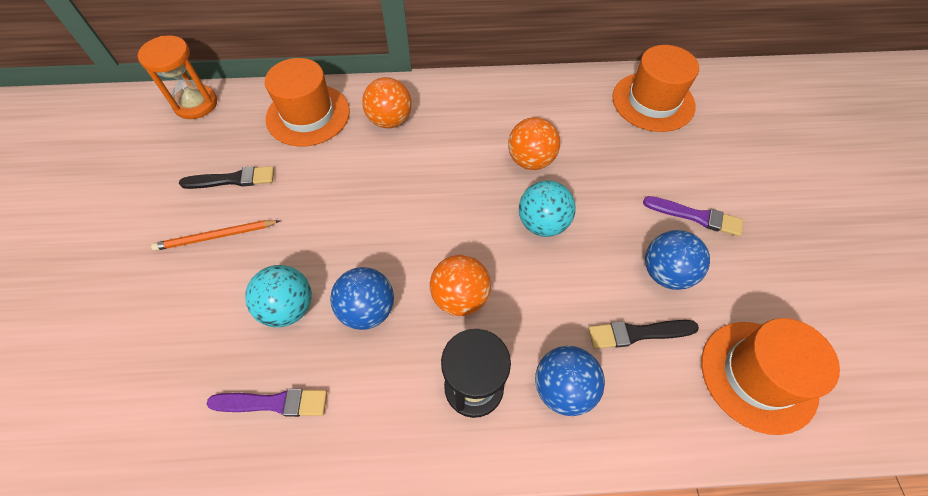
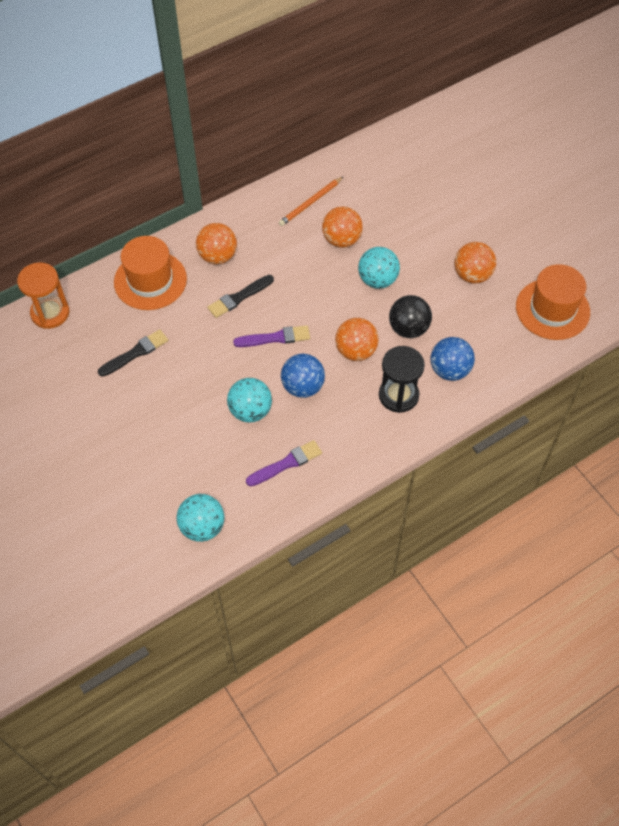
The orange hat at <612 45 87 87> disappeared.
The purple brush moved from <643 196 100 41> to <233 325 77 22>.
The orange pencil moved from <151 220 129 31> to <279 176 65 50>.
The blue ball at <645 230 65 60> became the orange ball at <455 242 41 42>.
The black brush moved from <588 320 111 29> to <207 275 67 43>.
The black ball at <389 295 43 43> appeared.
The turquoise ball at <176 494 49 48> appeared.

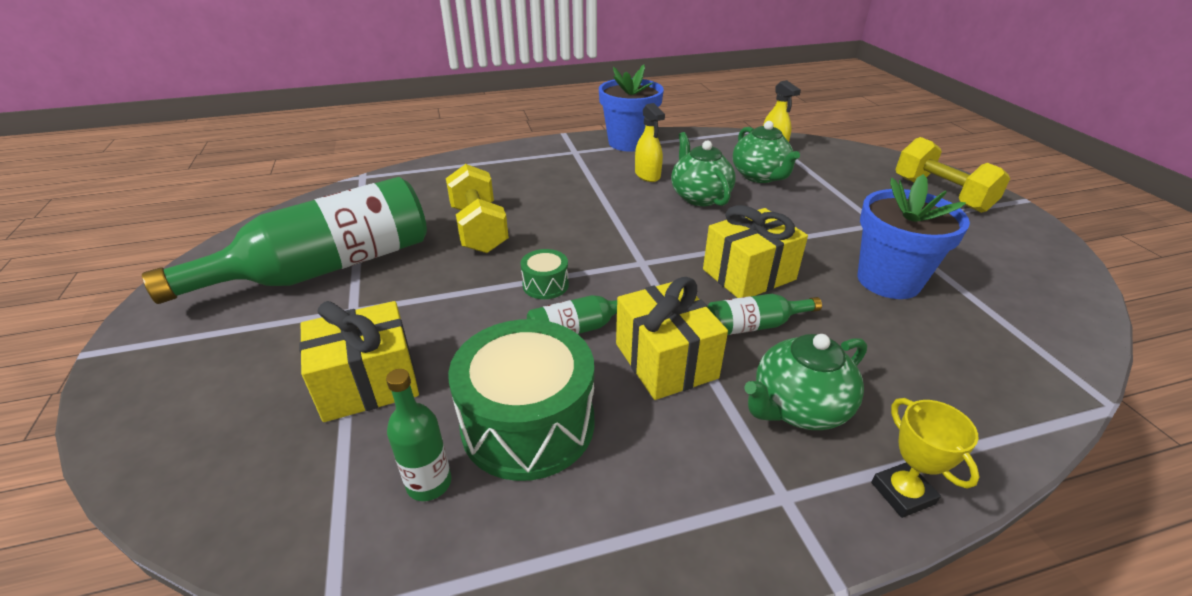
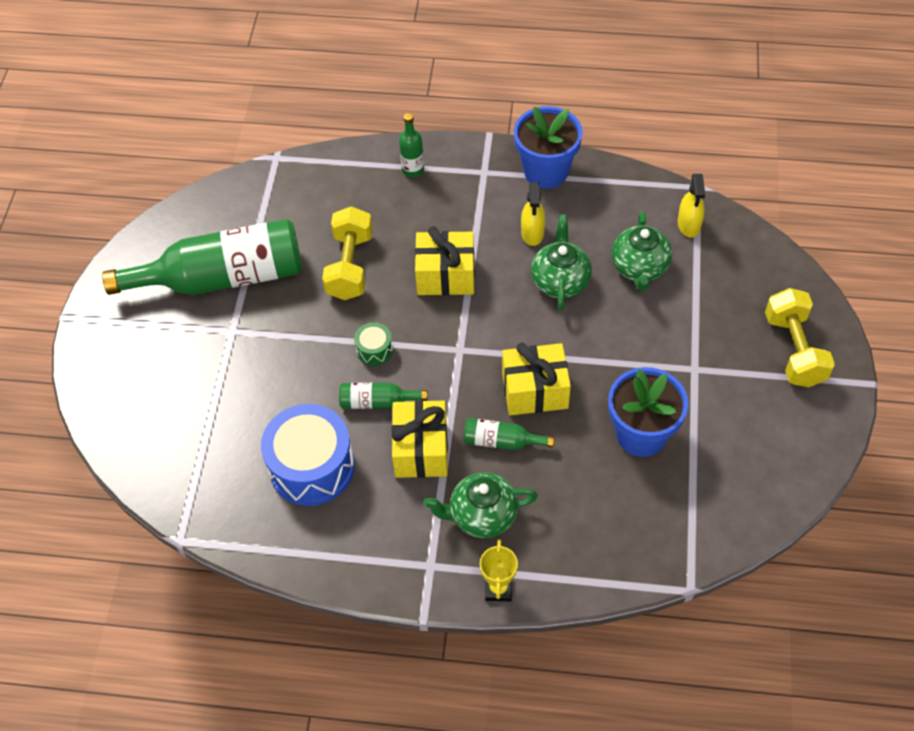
The yellow gift moved from <299 301 120 121> to <415 226 60 69>.
The green drum at <448 319 146 162> became the blue drum at <261 404 94 102>.
The green bottle moved from <386 369 65 132> to <399 113 25 64>.

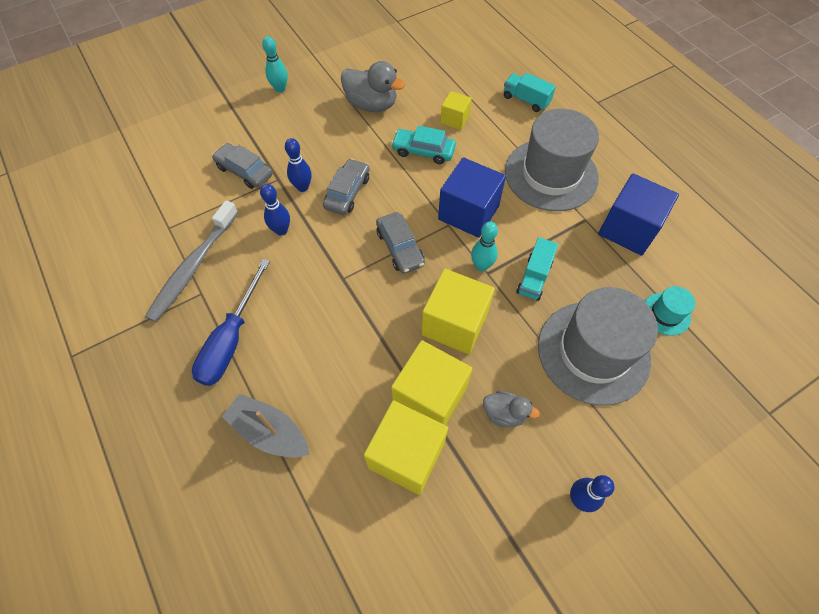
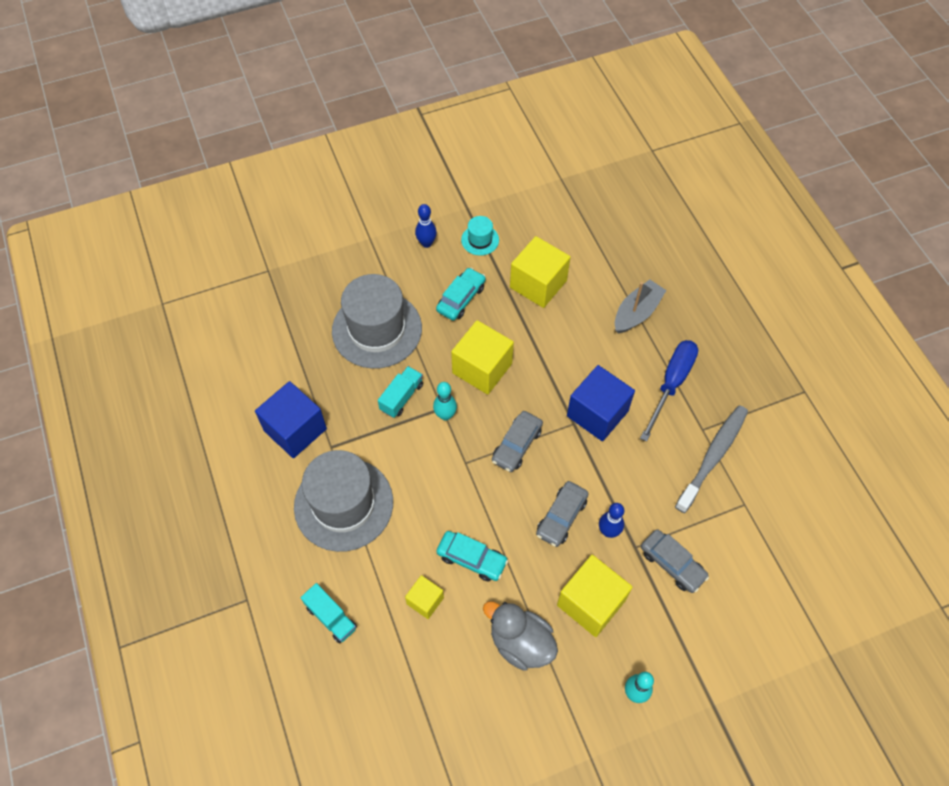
The blue cube moved from <438 157 68 81> to <567 365 68 76>.
The blue bowling pin at <260 184 30 52> disappeared.
The grey car at <376 212 49 62> turned 135 degrees counterclockwise.
The turquoise hat moved from <644 286 52 50> to <461 216 38 40>.
The yellow cube moved from <391 340 81 85> to <557 555 75 82>.
The grey duck at <483 391 57 37> was replaced by the turquoise car at <436 268 50 52>.
The grey boat at <222 394 87 64> turned 90 degrees counterclockwise.

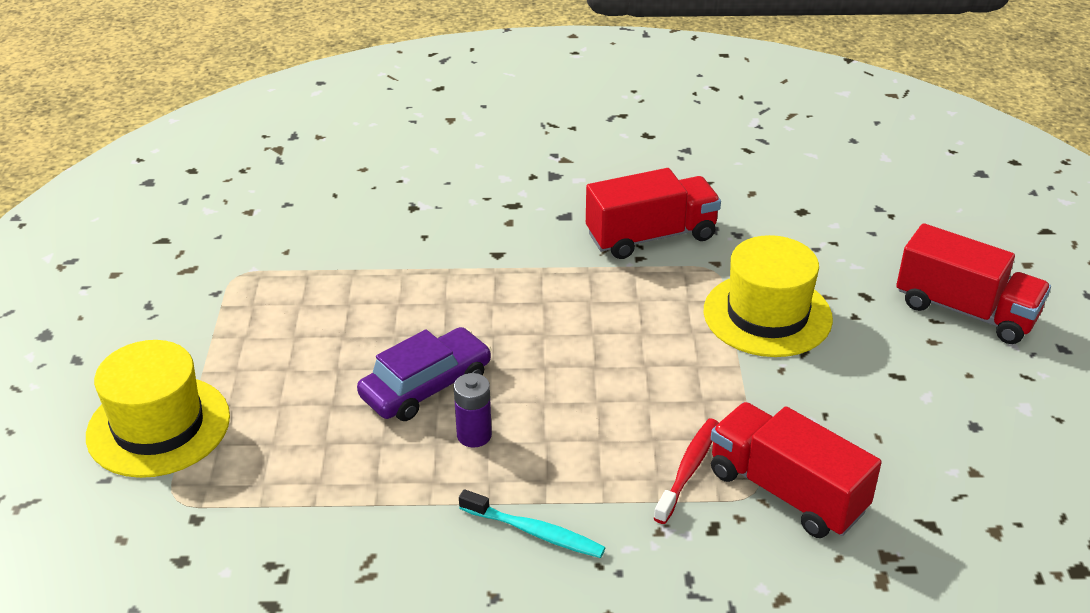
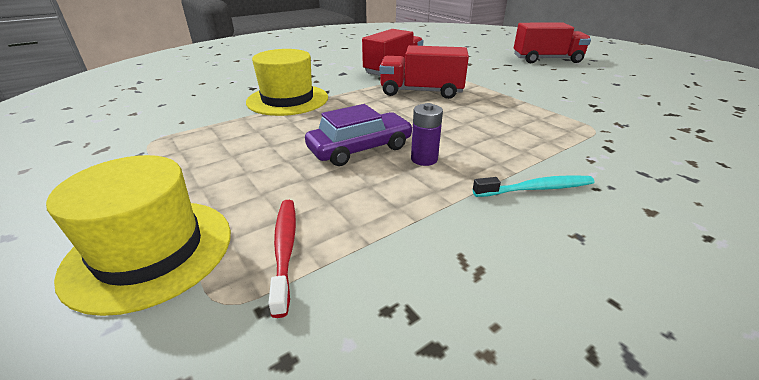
The yellow hat moved from <704 235 129 122> to <246 49 82 67>.
The purple car at <357 327 135 94> turned 45 degrees clockwise.
The red truck moved from <711 402 171 136> to <380 45 89 54>.
The red toothbrush moved from <653 419 66 105> to <268 200 28 118>.

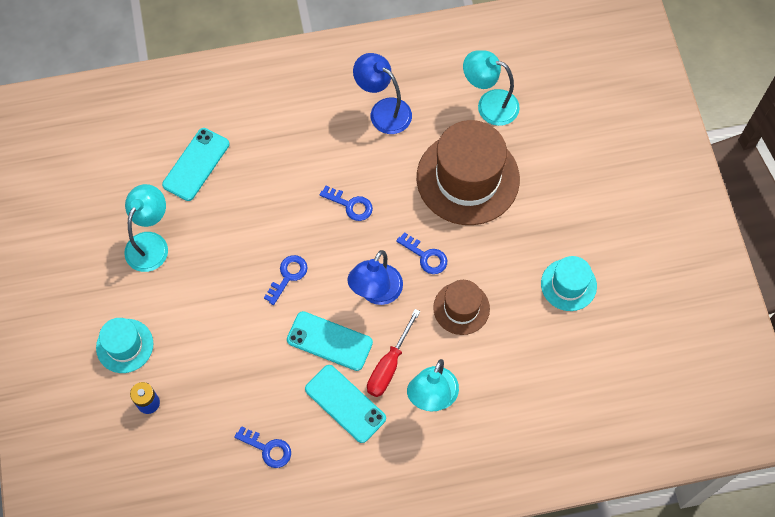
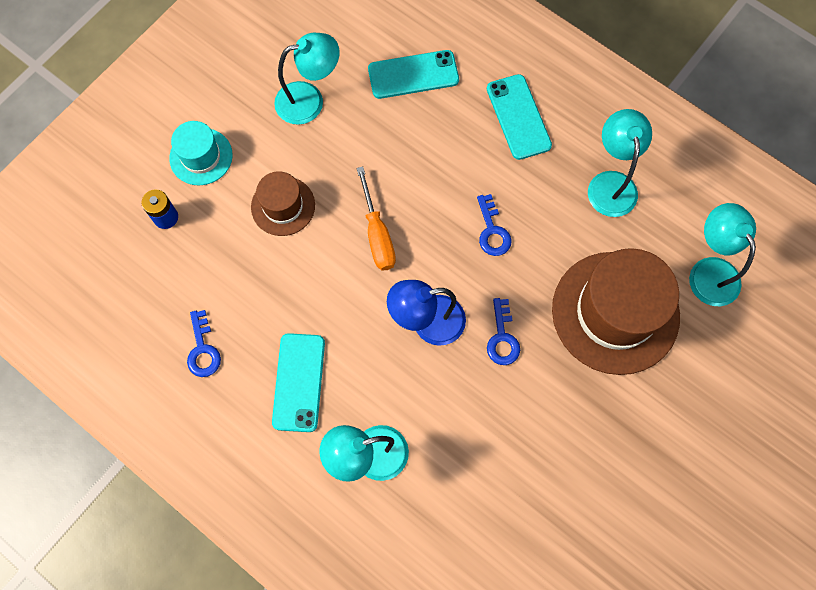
The blue lamp at <353 53 59 81> became the turquoise lamp at <588 109 64 108>.
The blue key at <264 255 44 50> was replaced by the orange screwdriver at <357 167 39 103>.
The turquoise hat at <541 256 56 55> disappeared.
The brown hat moved from <433 280 57 55> to <251 171 64 65>.
The red screwdriver at <367 309 53 88> disappeared.
The turquoise phone moved from <287 311 86 60> to <487 74 65 86>.

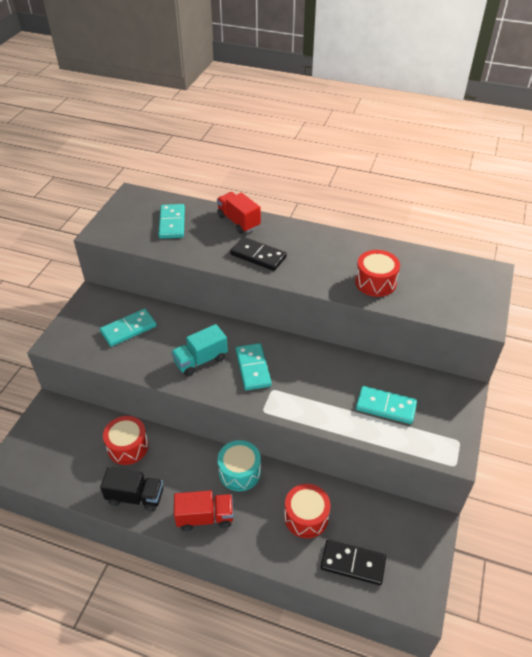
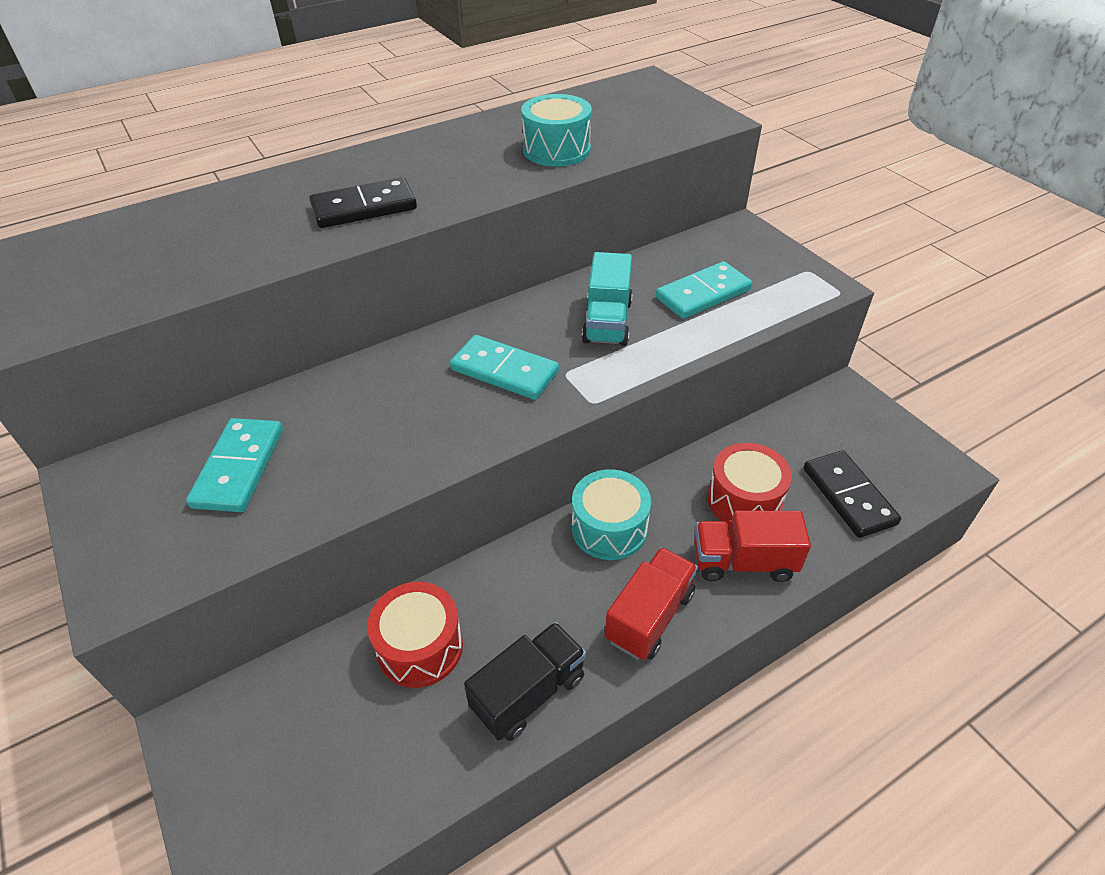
The red truck moved from <217 192 44 42> to <694 510 117 72>.
The turquoise domino at <158 204 27 35> disappeared.
The red drum at <355 250 45 47> became the turquoise drum at <521 94 71 73>.
The turquoise truck moved from <171 324 57 52> to <582 252 50 94>.
The black domino at <321 540 65 45> turned 75 degrees counterclockwise.

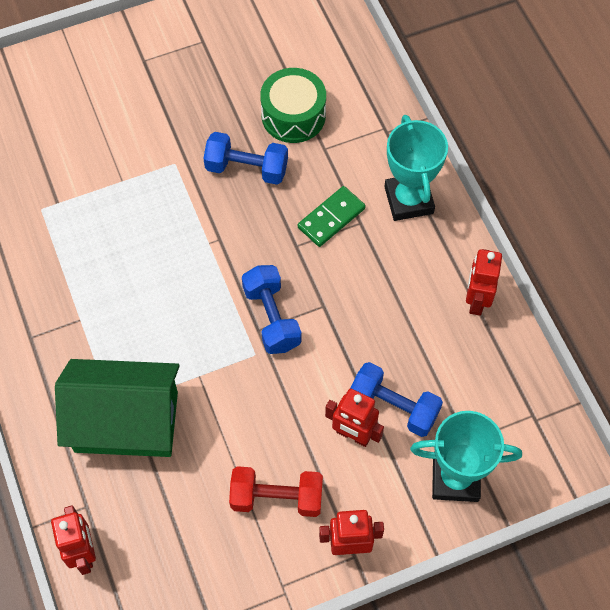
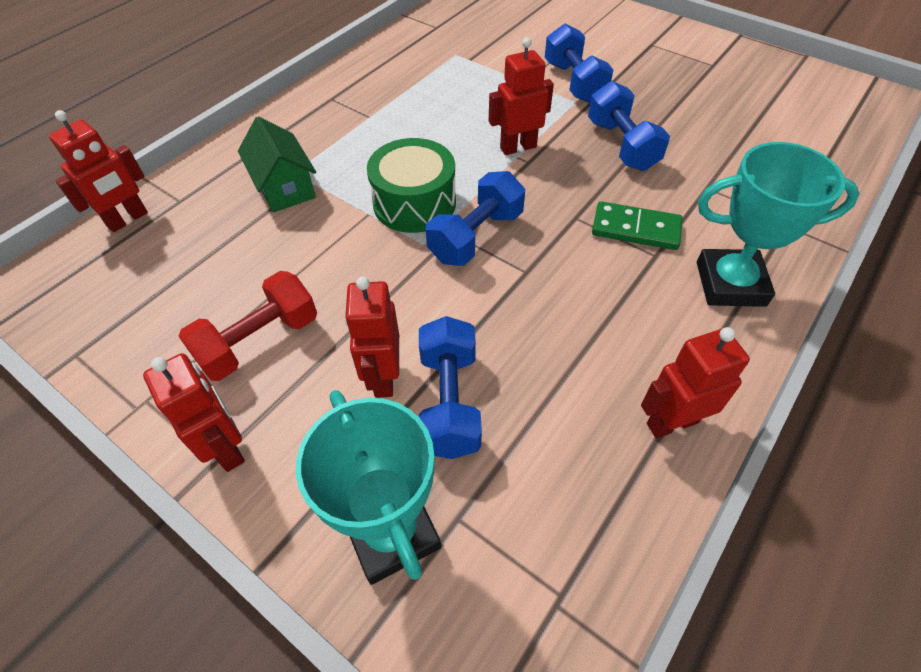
The green drum moved from <260 68 66 75> to <367 138 89 95>.
The turquoise trophy at <384 115 64 106> turned 45 degrees clockwise.
The green house at <55 359 125 98> changed to 0.57 times the size.
The red dumbbell at <229 466 94 51> turned 75 degrees clockwise.
The blue dumbbell at <545 23 69 80> appeared.
The red robot at <489 37 65 118> appeared.

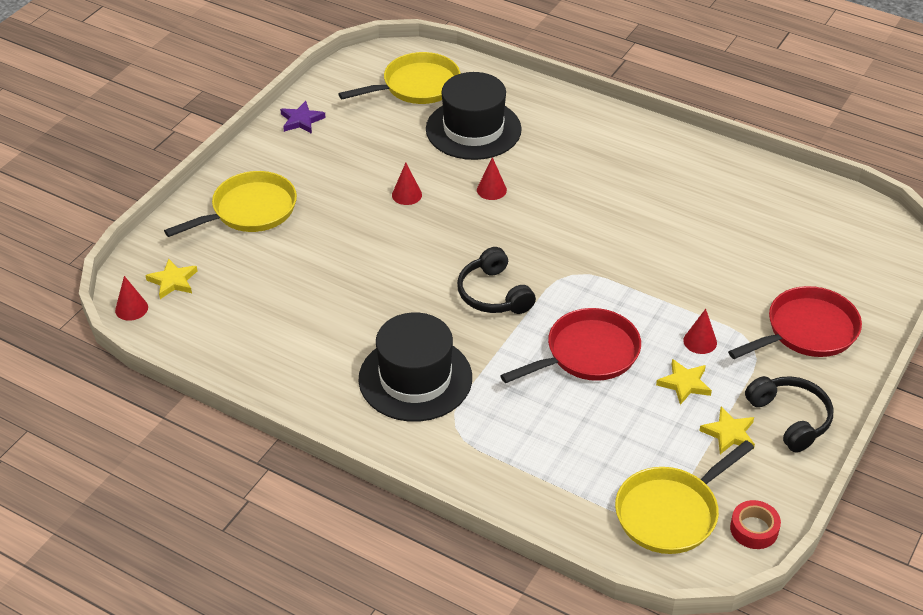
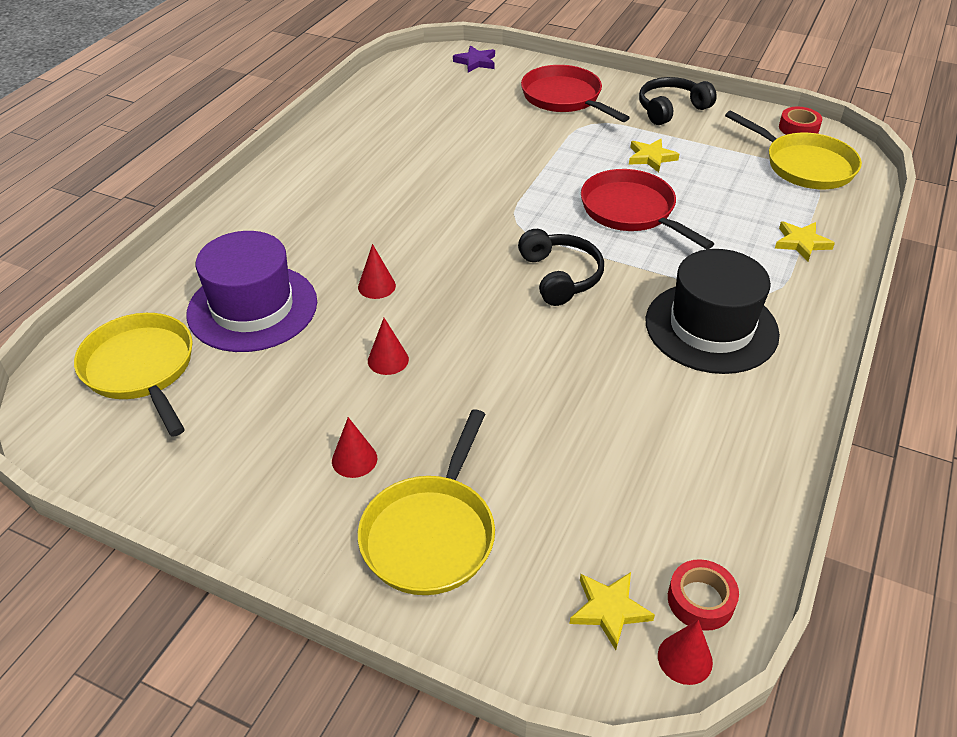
The black hat at <426 72 96 88> became the purple hat at <186 231 131 121>.
The purple star moved from <280 101 46 33> to <453 45 42 27>.
The yellow pan at <164 171 133 66> turned 120 degrees counterclockwise.
The black headphones at <457 247 79 67> turned 75 degrees counterclockwise.
The red cone moved from <683 309 34 45> to <332 417 45 61>.
The yellow star moved from <699 407 56 47> to <775 222 60 39>.
The red tape at <668 559 71 72> appeared.

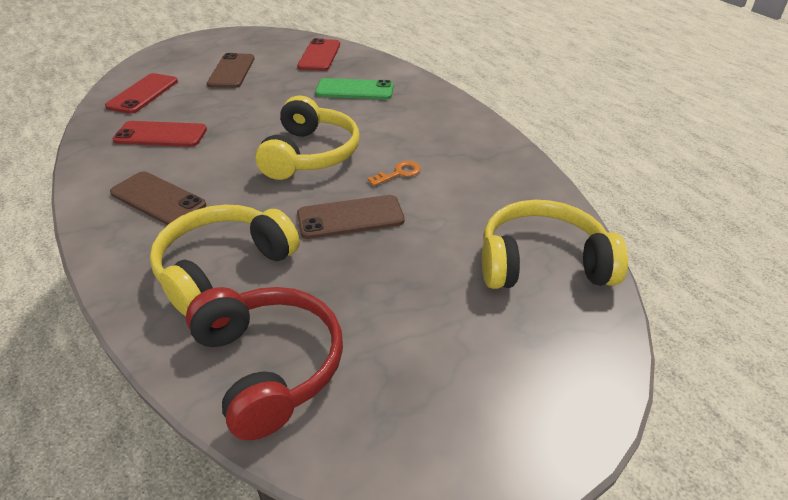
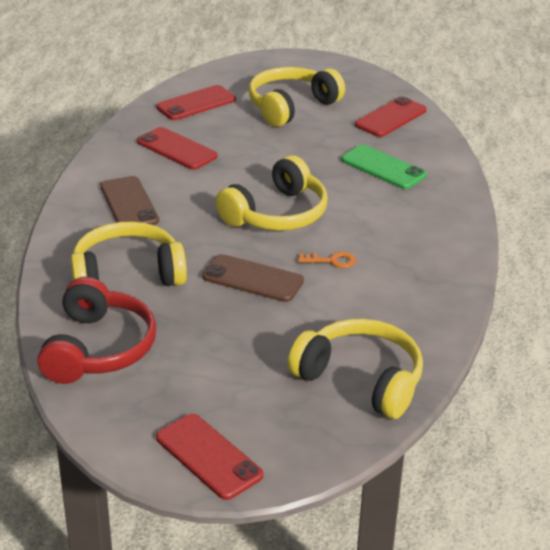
The brown phone at <207 53 47 35> was replaced by the yellow headphones at <249 67 96 60>.
The red phone at <156 414 107 86> appeared.

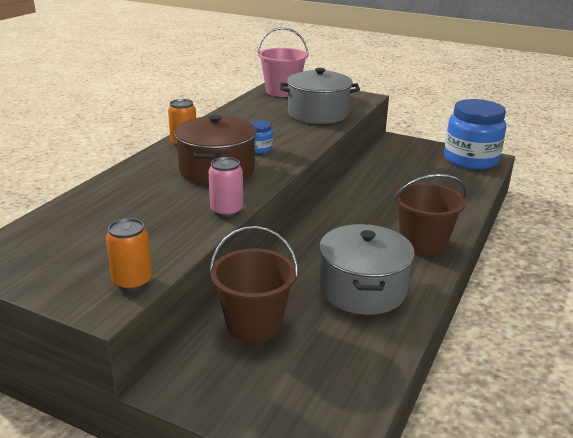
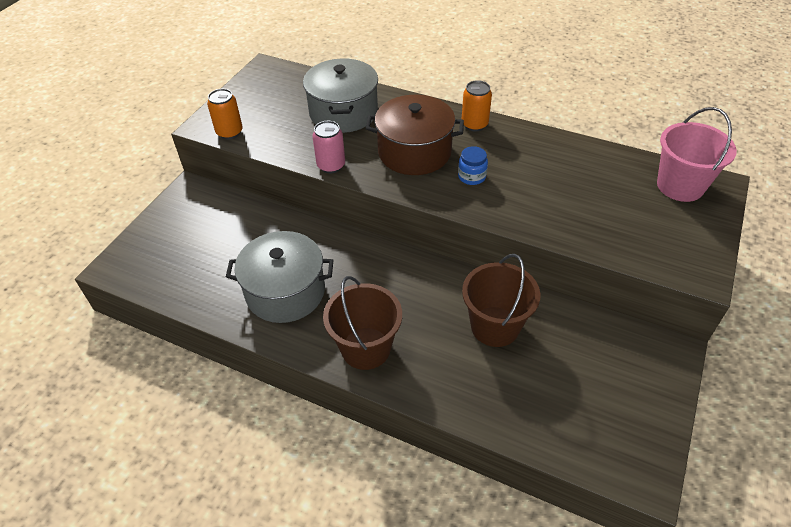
The grey pot moved from <280 68 80 56> to <303 59 75 74>.
The blue jar at <444 99 62 71> disappeared.
The brown bucket moved from <210 226 88 117> to <462 254 78 93>.

